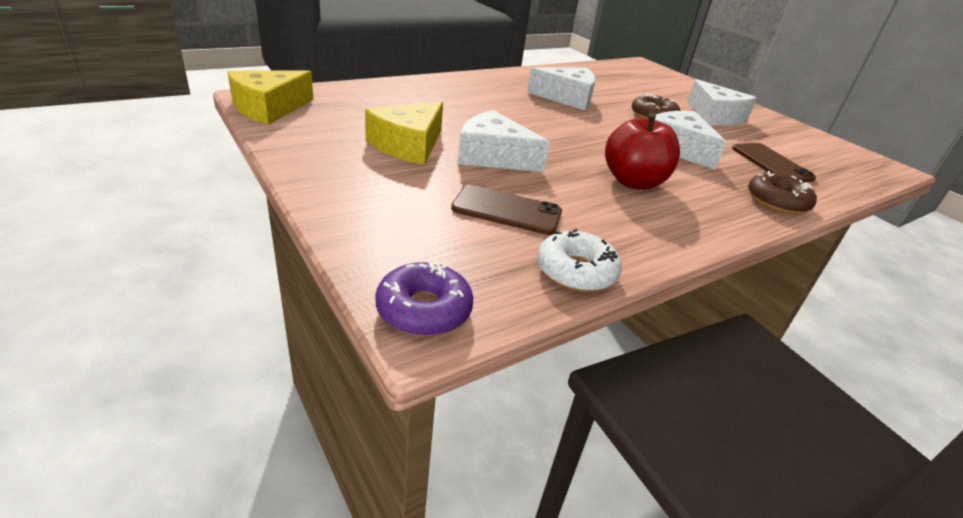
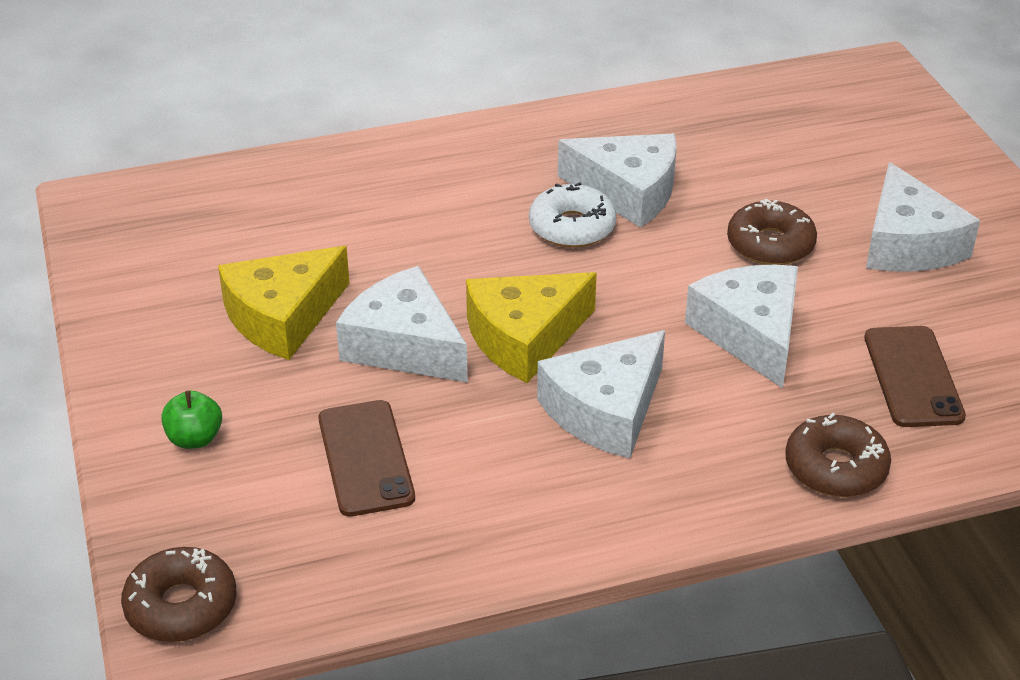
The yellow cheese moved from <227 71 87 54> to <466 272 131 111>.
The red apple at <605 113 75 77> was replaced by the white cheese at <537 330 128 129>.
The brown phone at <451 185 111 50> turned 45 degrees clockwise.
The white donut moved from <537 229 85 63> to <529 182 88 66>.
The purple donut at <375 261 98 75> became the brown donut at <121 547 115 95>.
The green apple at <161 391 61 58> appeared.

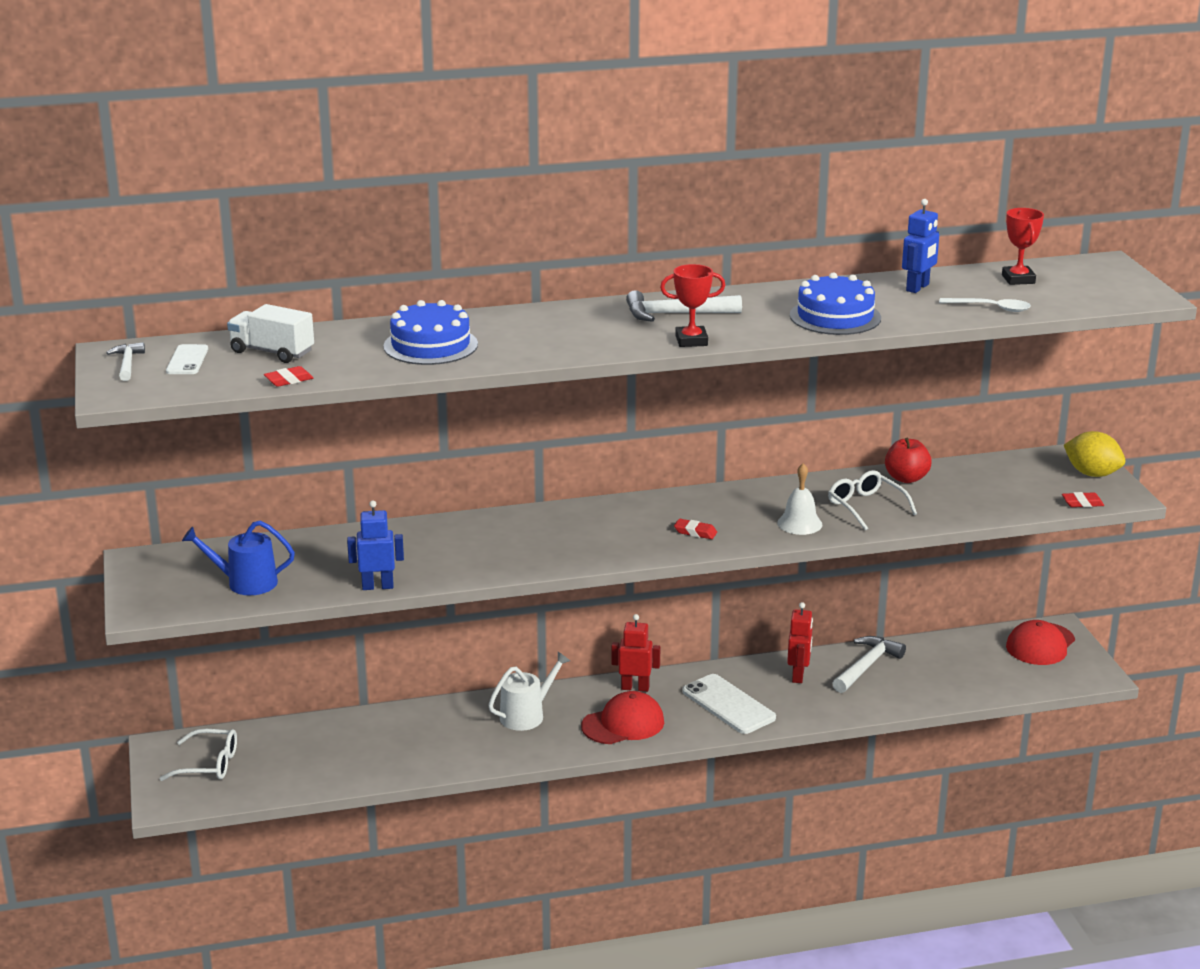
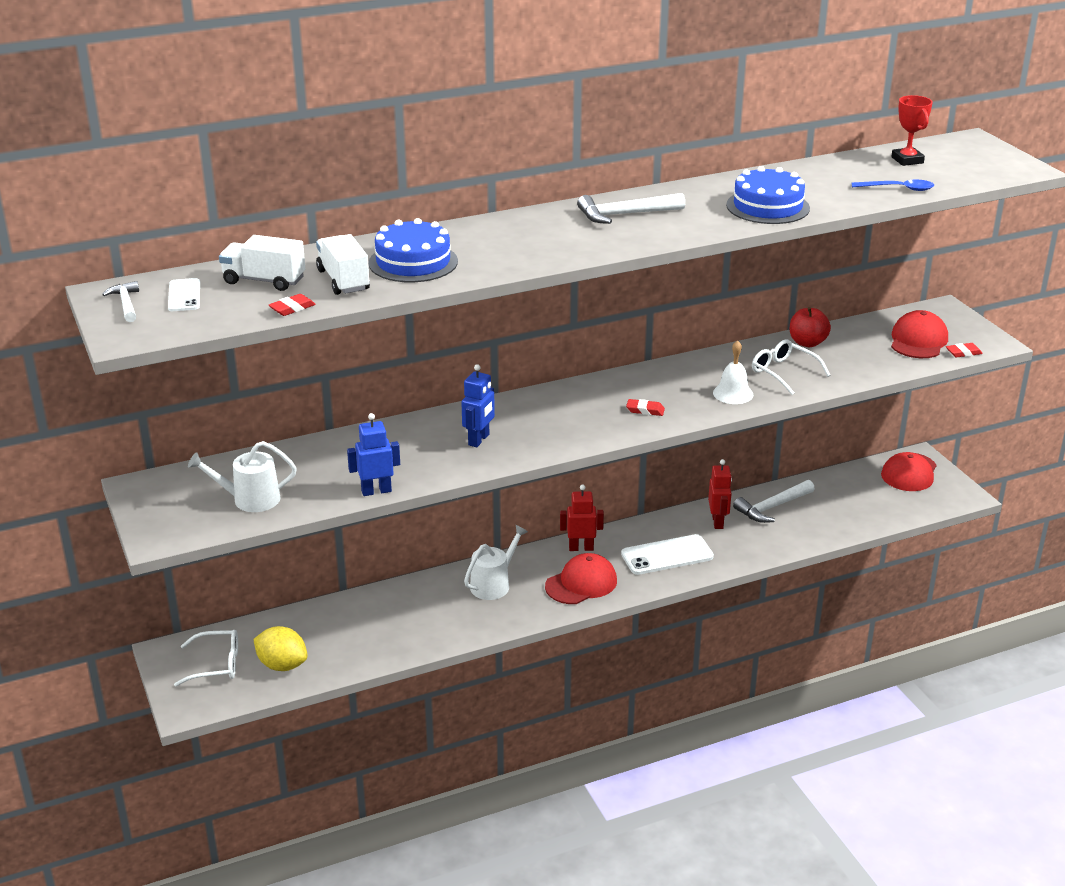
The blue robot moved from <902 199 37 94> to <461 364 34 83>.
The red trophy at <660 264 65 83> disappeared.
The white spoon at <939 298 92 14> became the blue spoon at <852 180 82 11>.
The yellow lemon moved from <1064 431 61 46> to <253 626 55 45>.
The blue watering can at <182 520 113 75> became the white watering can at <188 441 109 71>.
The white hammer at <832 636 74 57> turned 150 degrees counterclockwise.
The white phone at <682 674 94 60> turned 60 degrees counterclockwise.
The white truck at <316 234 54 61> appeared.
The red cap at <891 310 57 48> appeared.

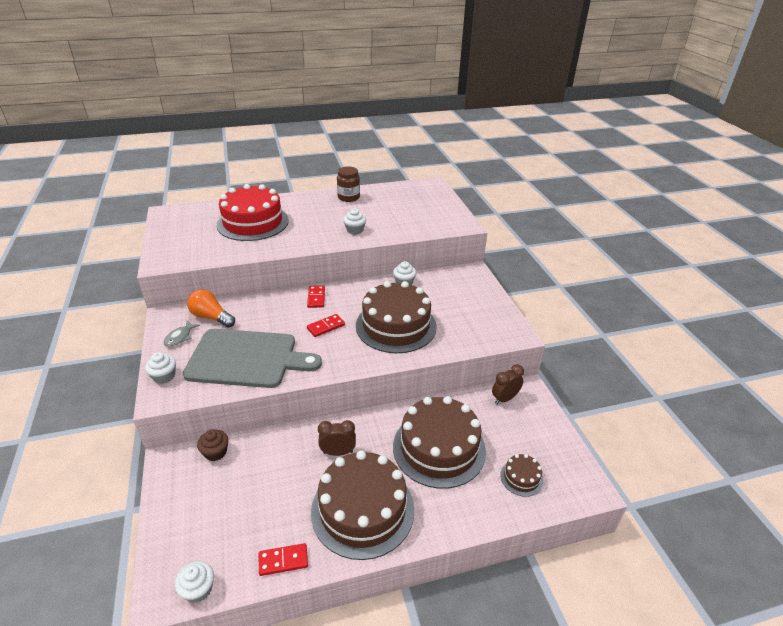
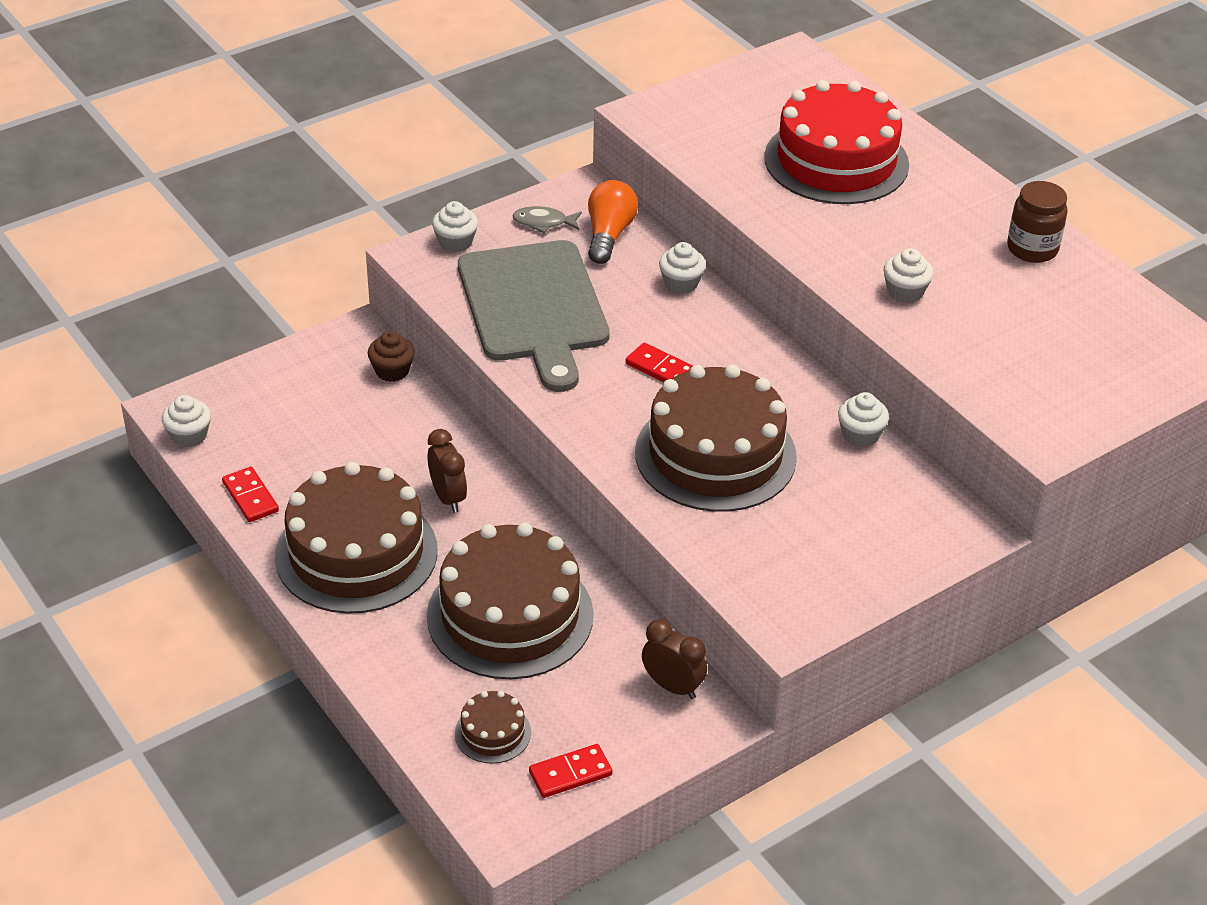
The red domino moved from <307 286 18 22> to <529 744 84 54>.
The white cupcake at <659 242 47 52> appeared.

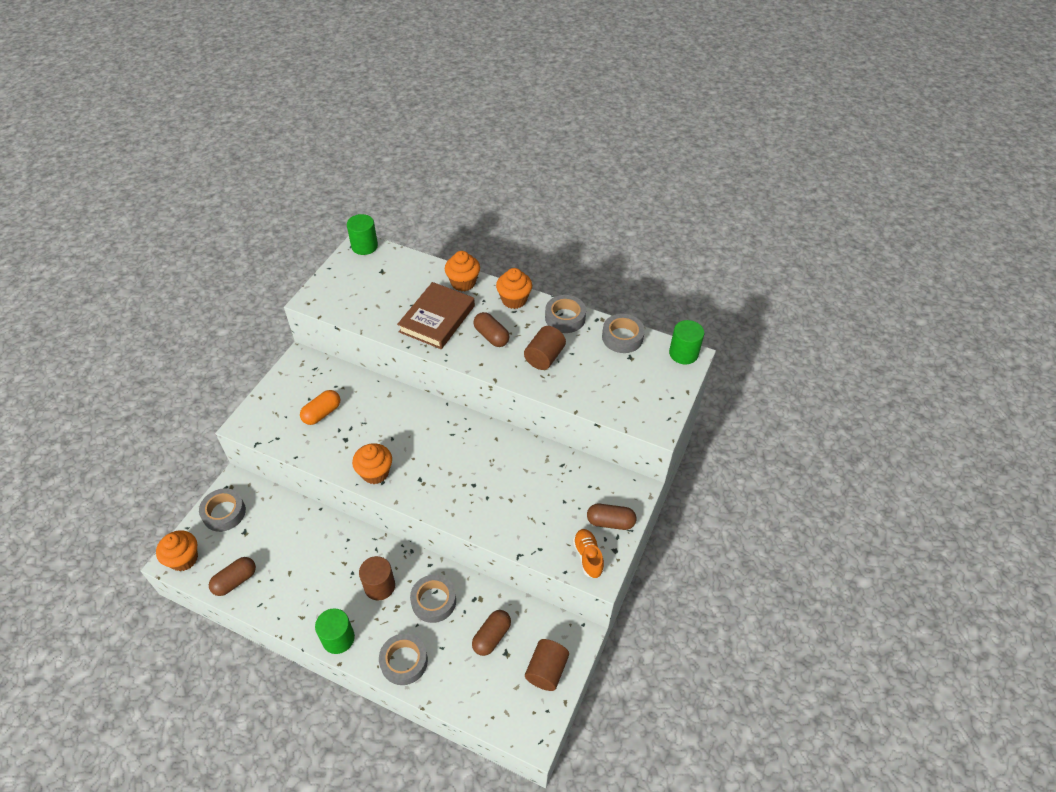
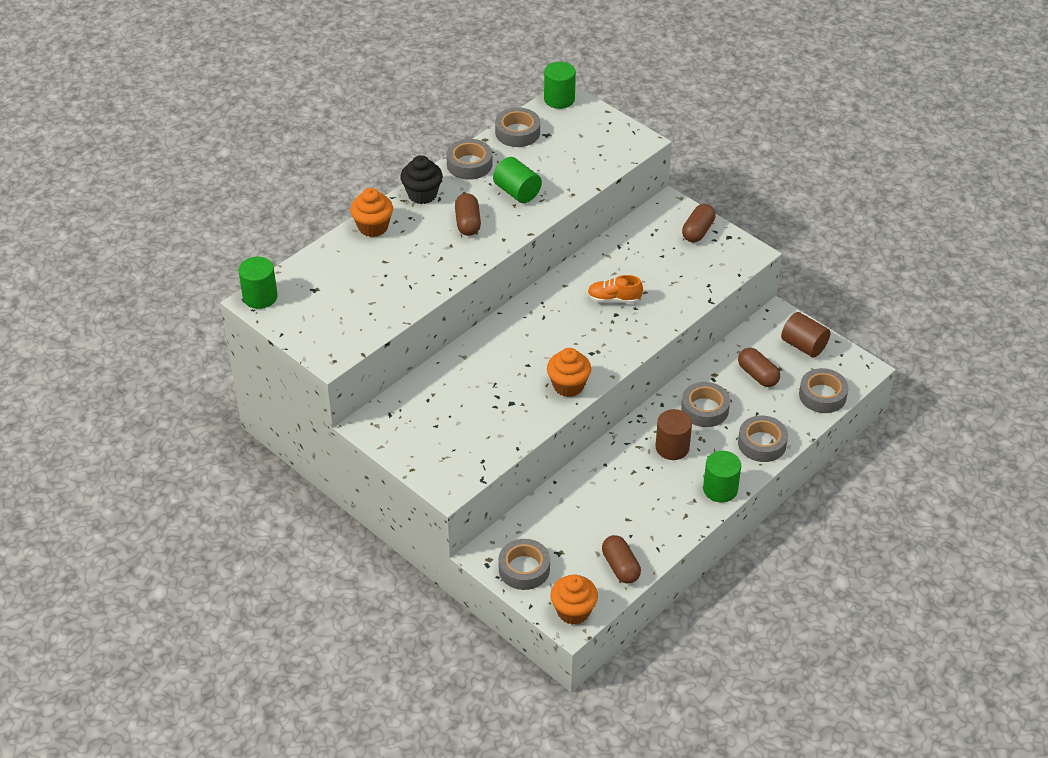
The orange cupcake at <496 268 36 41> became the black cupcake at <401 155 42 49>.
The brown book at <397 282 78 67> disappeared.
The brown capsule at <473 312 36 35> turned 75 degrees counterclockwise.
The brown cylinder at <524 326 42 44> became the green cylinder at <493 157 49 46>.
The orange capsule at <300 390 40 35> disappeared.
The orange shoe moved from <573 529 31 49> to <587 275 56 28>.
The grey tape at <799 368 49 45> appeared.

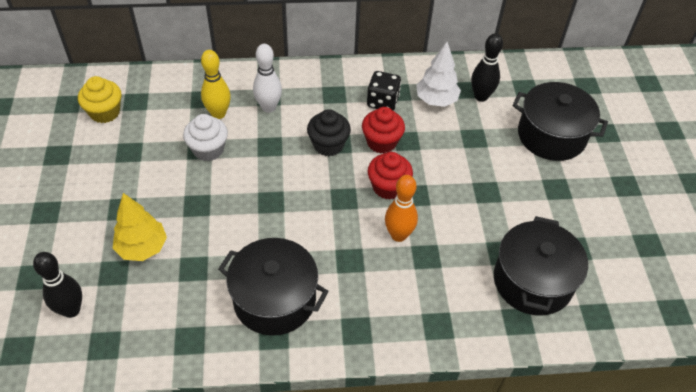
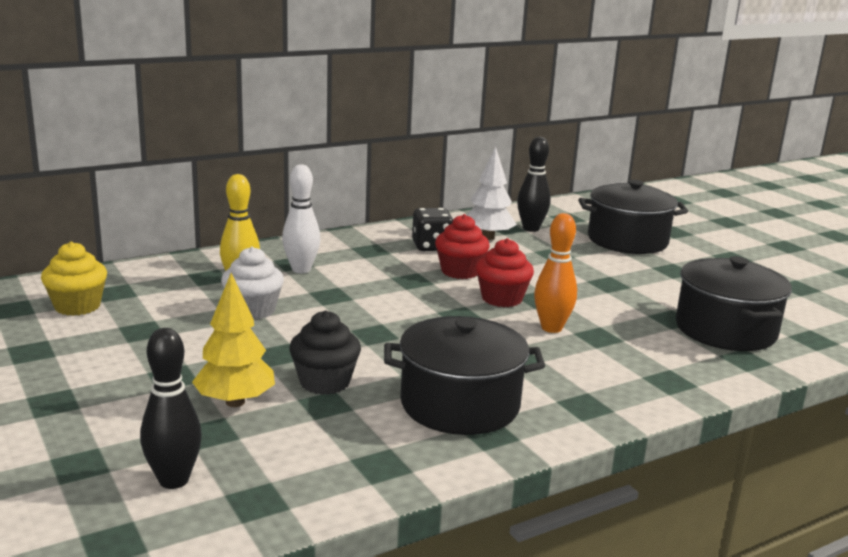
The black cupcake moved from <307 109 44 47> to <289 310 72 85>.

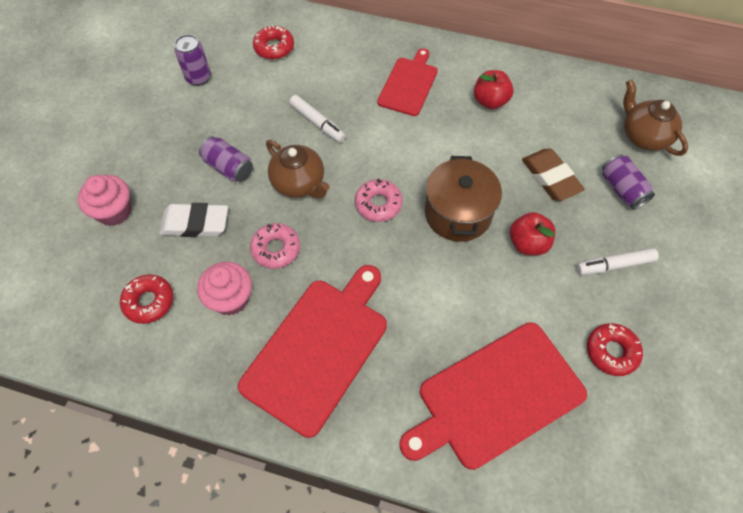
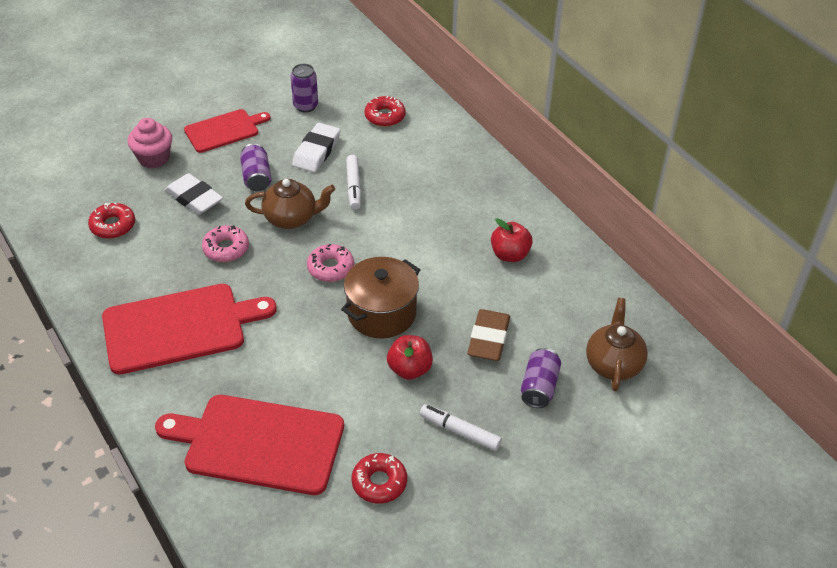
The red cutting board moved from <377 48 61 68> to <184 109 87 44>.
The brown teapot at <266 140 64 58> turned 90 degrees counterclockwise.
The pink cupcake at <197 262 55 53> disappeared.
The white eraser at <292 123 48 49> appeared.

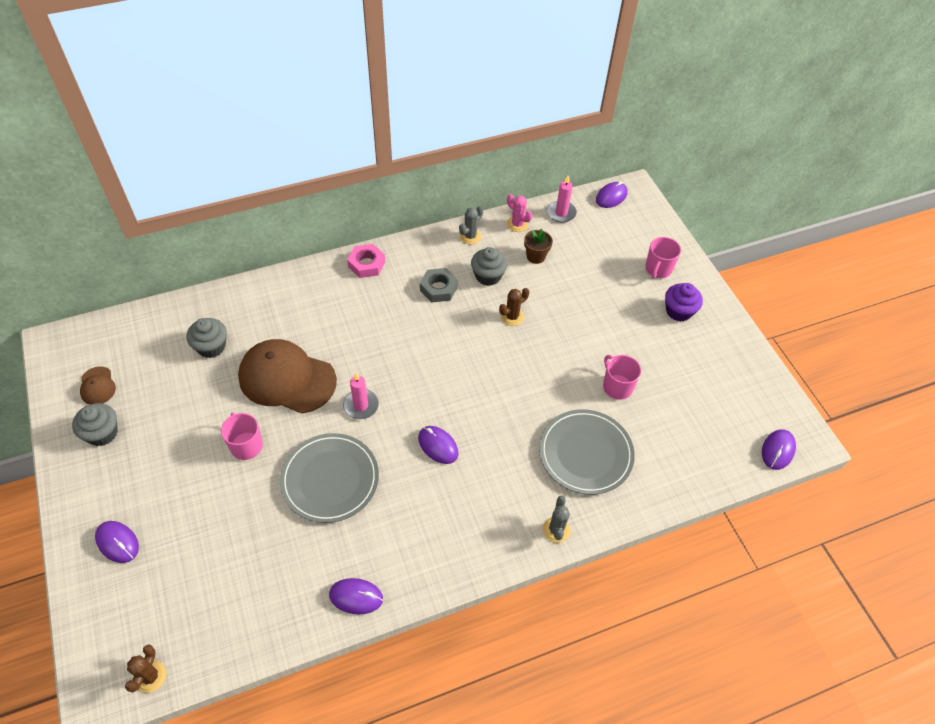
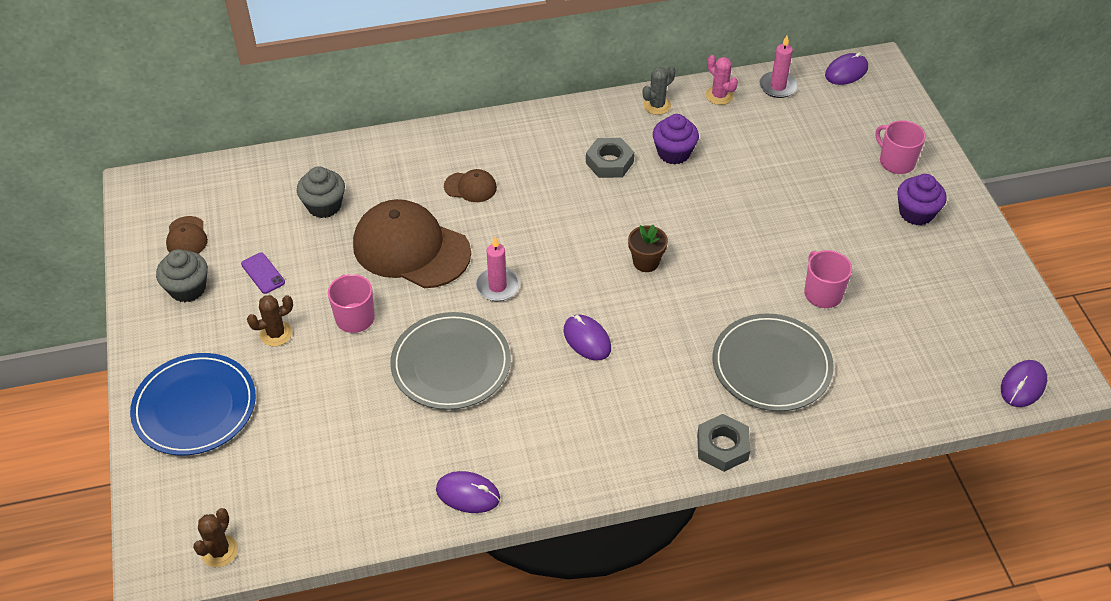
The brown flower pot moved from <524 229 29 35> to <628 224 40 48>.
The pink mug at <645 237 36 42> turned 105 degrees clockwise.
The pink nut at <347 244 38 34> disappeared.
The grey cupcake at <471 247 37 39> became the purple cupcake at <653 114 46 50>.
The brown cactus moved from <499 288 30 38> to <247 295 46 51>.
The grey cactus at <543 496 27 47> was replaced by the grey nut at <697 414 53 58>.
The purple mouse at <95 521 44 42> was replaced by the blue plate at <130 353 126 103>.
The brown cap at <444 169 53 33> appeared.
The purple phone at <241 252 44 42> appeared.

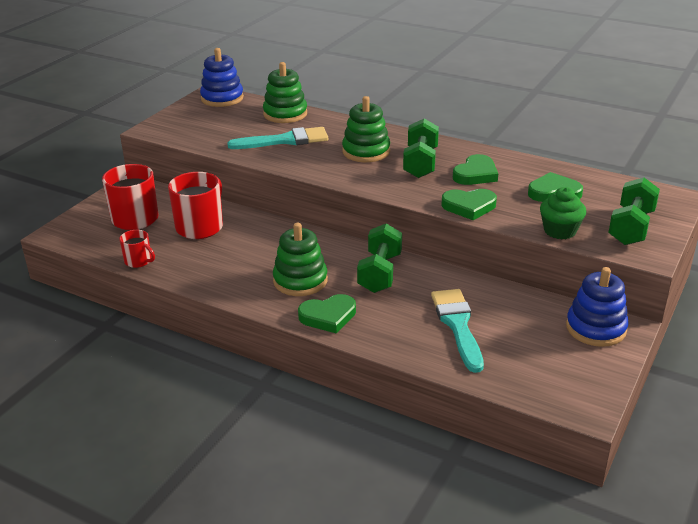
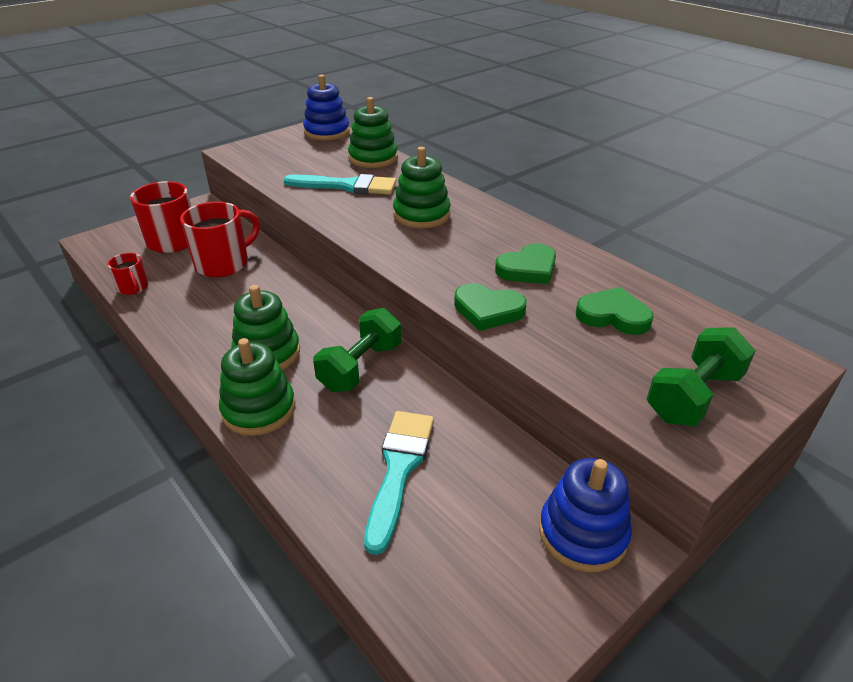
The green dumbbell at <403 118 36 60> disappeared.
The green cupcake at <540 187 46 52> disappeared.
The green heart at <298 294 58 40> was replaced by the green stacking toy at <219 338 76 98>.

